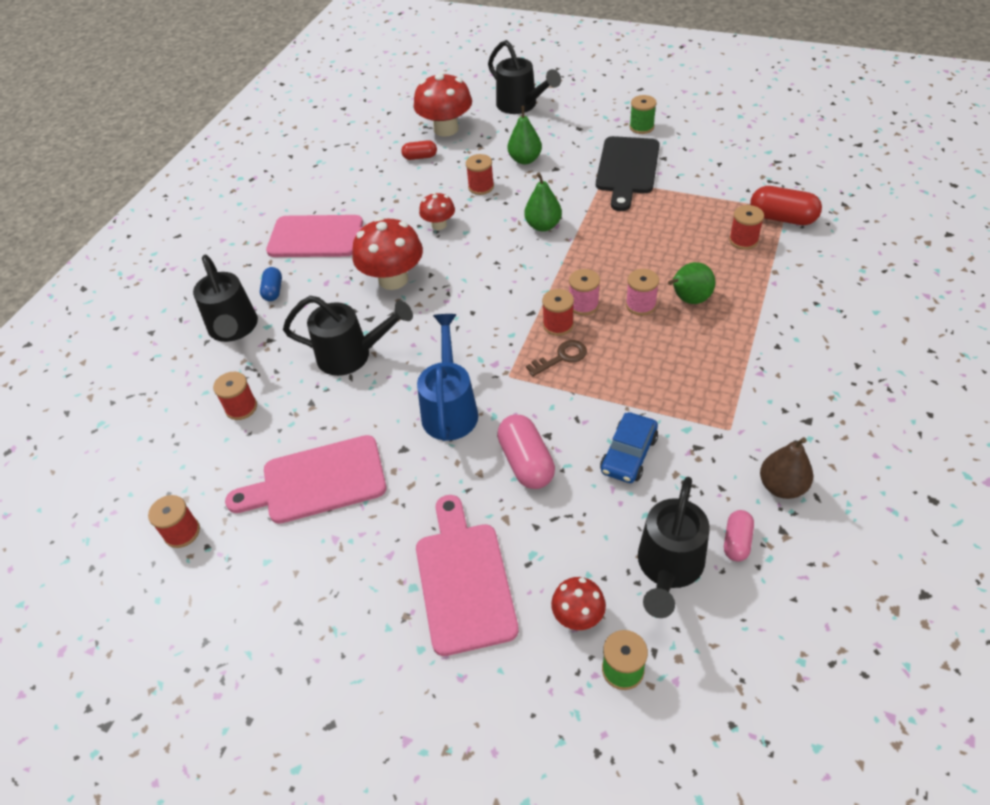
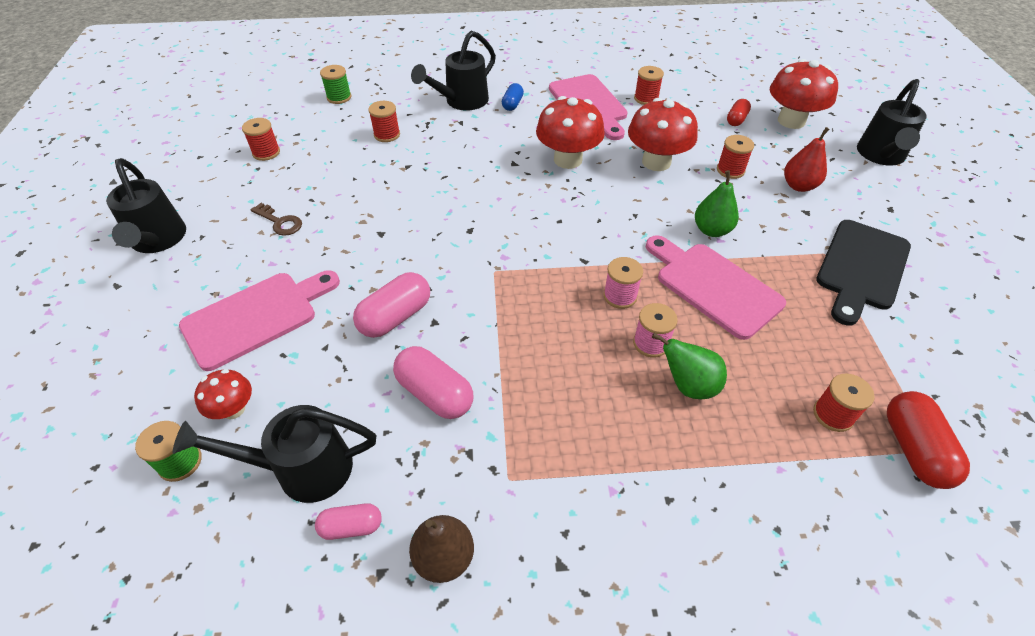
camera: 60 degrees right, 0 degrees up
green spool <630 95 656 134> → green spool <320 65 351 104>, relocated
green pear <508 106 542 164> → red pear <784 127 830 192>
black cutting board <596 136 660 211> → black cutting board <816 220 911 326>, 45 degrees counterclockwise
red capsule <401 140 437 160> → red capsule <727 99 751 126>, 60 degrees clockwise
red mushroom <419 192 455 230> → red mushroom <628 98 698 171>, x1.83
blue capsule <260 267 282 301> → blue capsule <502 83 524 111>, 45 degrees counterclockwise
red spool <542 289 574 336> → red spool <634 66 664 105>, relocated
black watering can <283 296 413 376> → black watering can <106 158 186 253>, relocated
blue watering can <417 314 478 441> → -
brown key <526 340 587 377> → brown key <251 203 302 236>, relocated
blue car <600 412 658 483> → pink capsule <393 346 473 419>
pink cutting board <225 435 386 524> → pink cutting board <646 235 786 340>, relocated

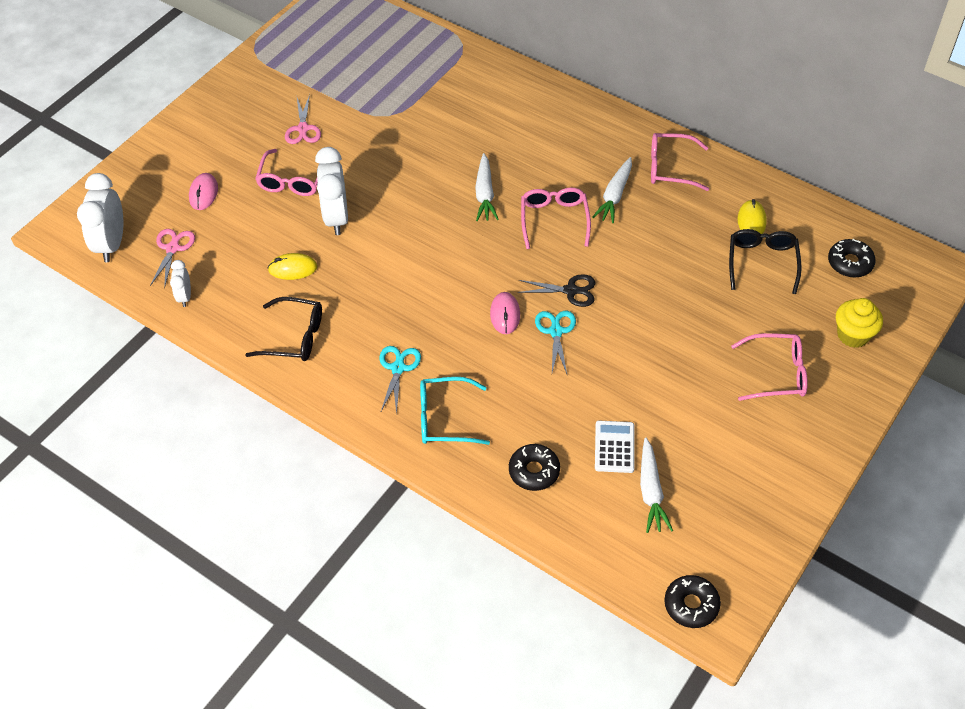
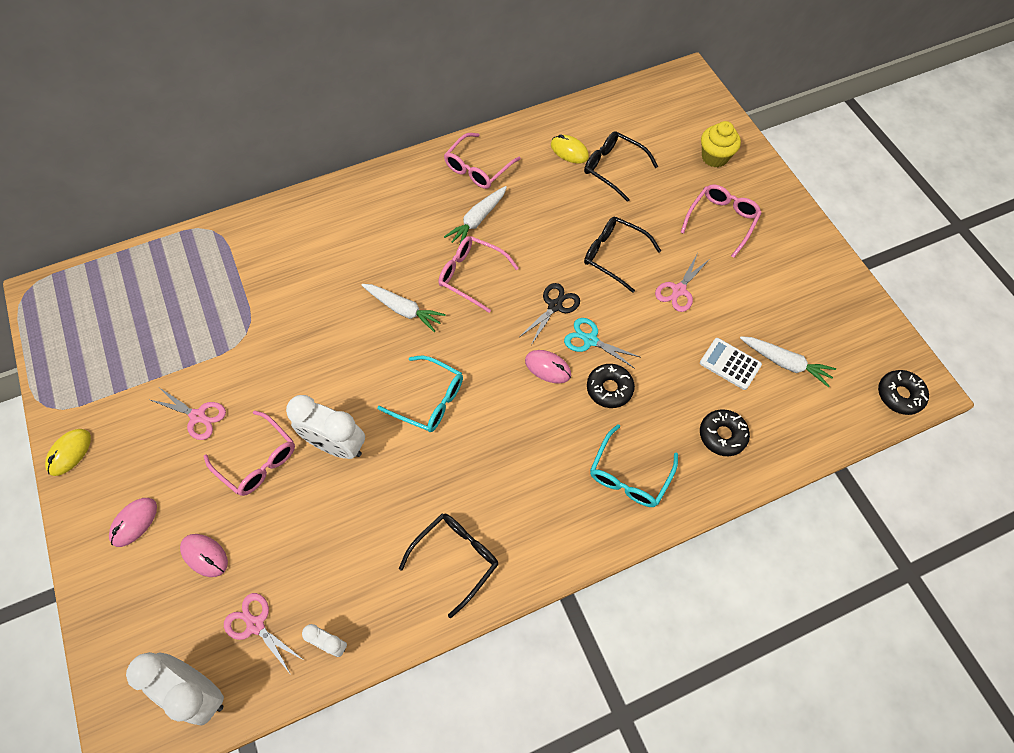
camera: 60 degrees left, 10 degrees up
white carrot <592 157 632 223> → white carrot <444 186 507 243>, 75 degrees clockwise
black donut <828 239 876 278> → black donut <587 364 635 408>, relocated
yellow mouse <268 253 318 280> → yellow mouse <45 429 91 476>, relocated
turquoise scissors <379 346 421 415> → -
- → black glasses <584 217 661 293>
- → pink scissors <655 255 710 312>
- → turquoise glasses <377 356 463 432>
- → pink mouse <109 498 157 547>

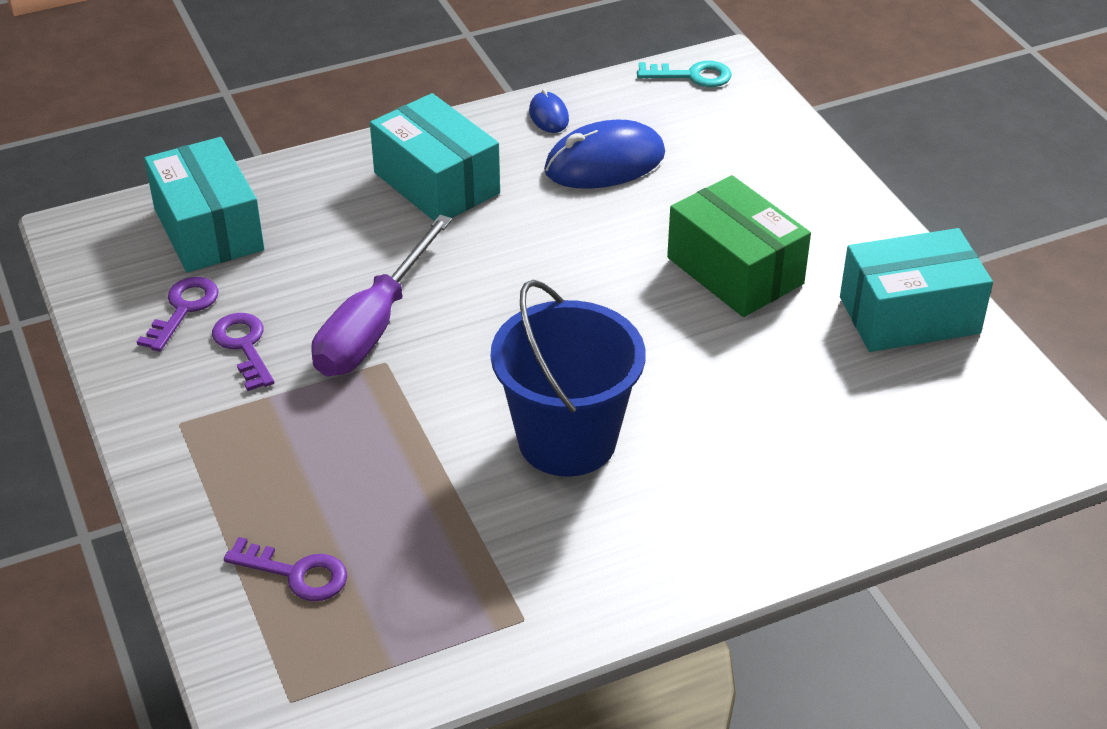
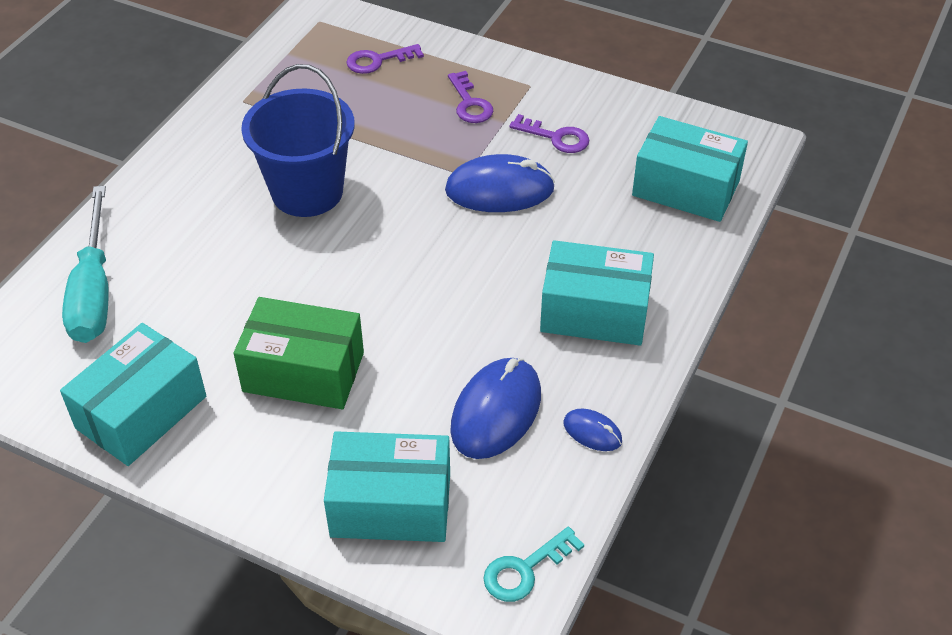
camera: 140 degrees right, 5 degrees up
purple screwdriver <311 215 452 376> → blue mouse <445 154 555 212>
purple key <137 277 219 352> → purple key <448 71 493 123>, relocated
- → turquoise screwdriver <62 186 109 343>
- → turquoise box <324 431 450 542>

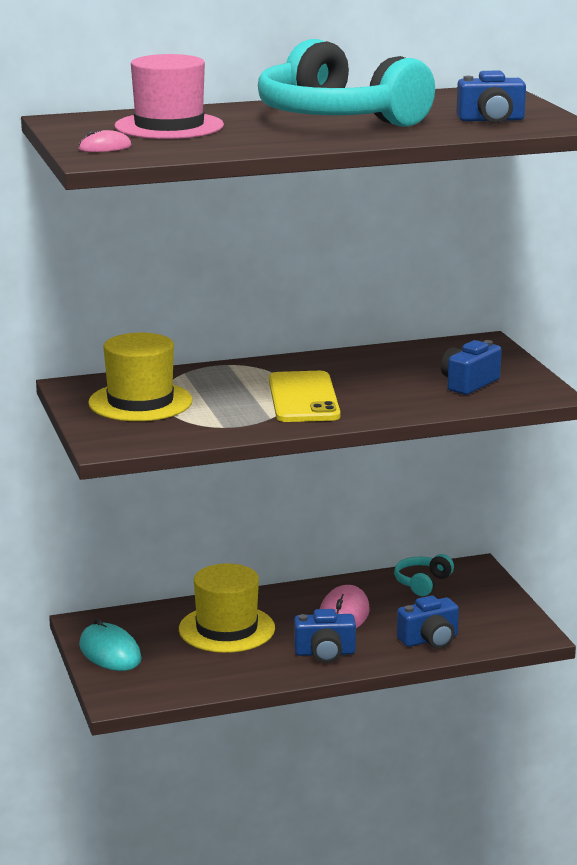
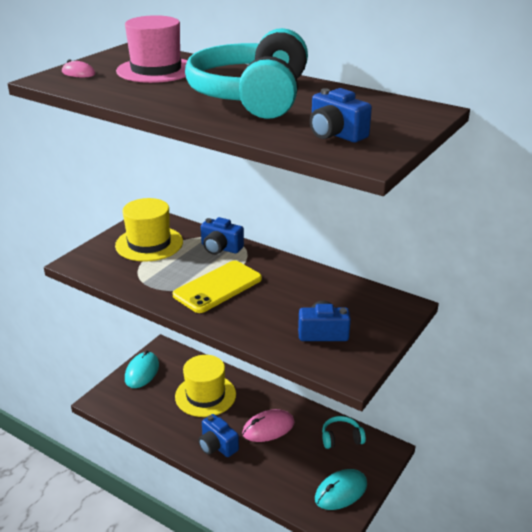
camera: 50 degrees right, 10 degrees up
blue camera <397 595 459 649> → blue camera <201 217 244 255>, relocated
- → turquoise mouse <315 469 367 510>

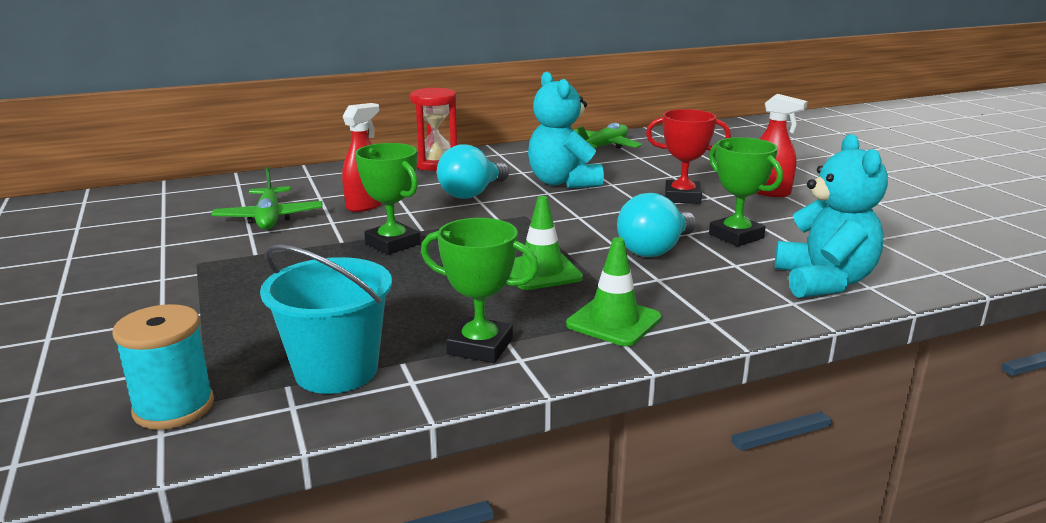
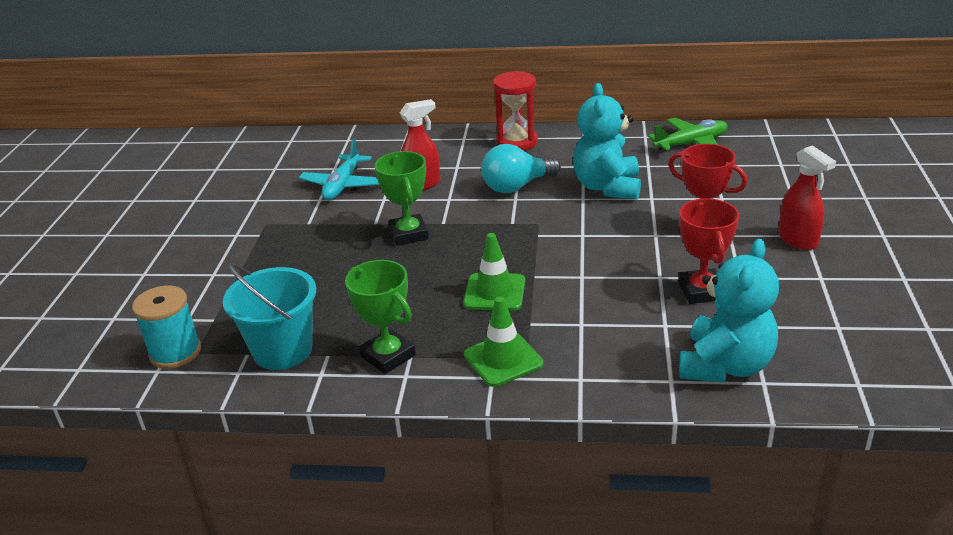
camera: 30 degrees right, 10 degrees up
green trophy <709 137 783 246> → red trophy <679 198 739 304>
green plane <211 167 322 230> → turquoise plane <299 138 379 200>
turquoise light bulb <617 193 696 257> → -

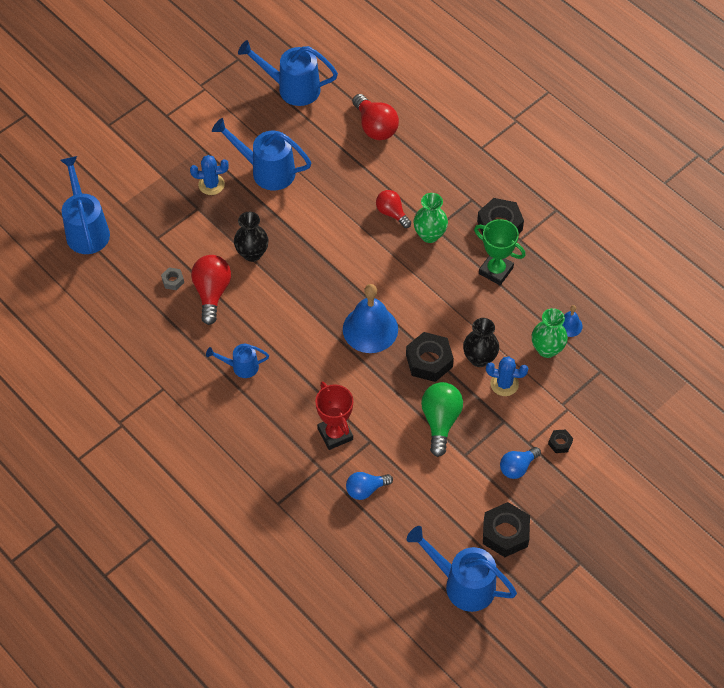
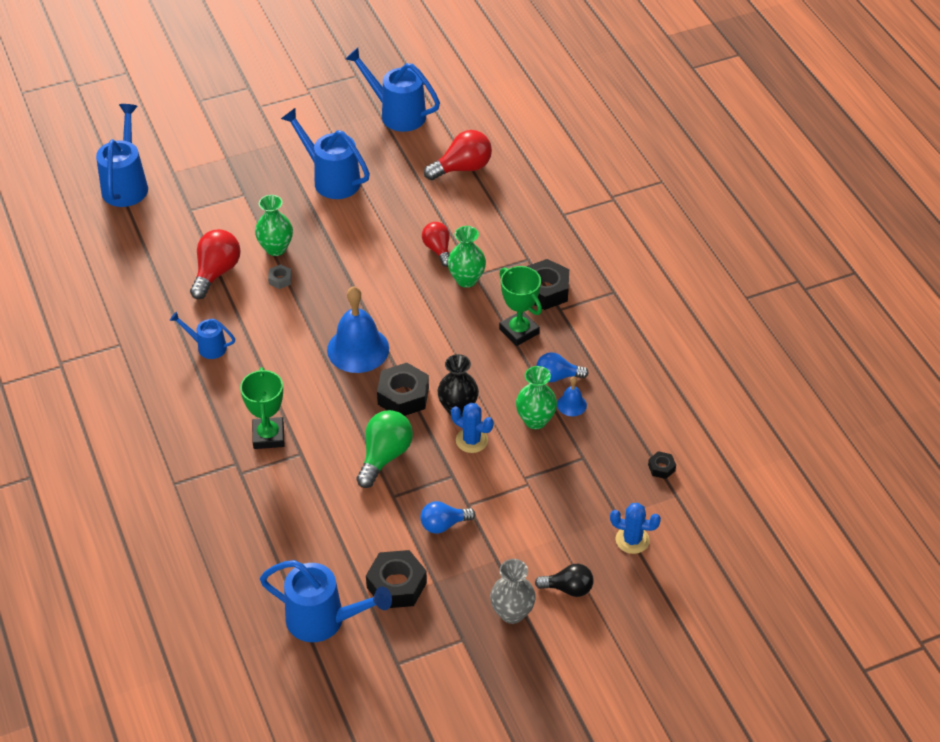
camera: 20 degrees right, 10 degrees down
red light bulb <353 94 399 140> → red light bulb <424 130 492 180>, 105 degrees counterclockwise
blue cactus <190 155 229 195> → blue cactus <610 503 661 554>, relocated
black vase <234 212 269 262> → green vase <255 195 293 256>
grey nut <161 267 184 290> → grey nut <268 264 292 289>, relocated
red trophy <315 381 353 450> → green trophy <240 367 284 449>
black nut <548 429 573 453> → black nut <648 451 676 479>, relocated
blue light bulb <346 472 393 500> → blue light bulb <536 352 589 382>, relocated
blue watering can <407 526 517 612> → blue watering can <260 560 392 642>, 150 degrees clockwise
- → grey vase <490 559 536 624>
- → black light bulb <535 564 594 597>

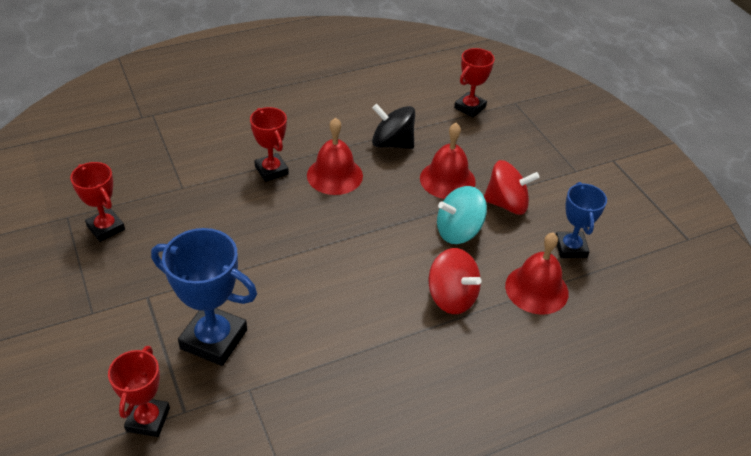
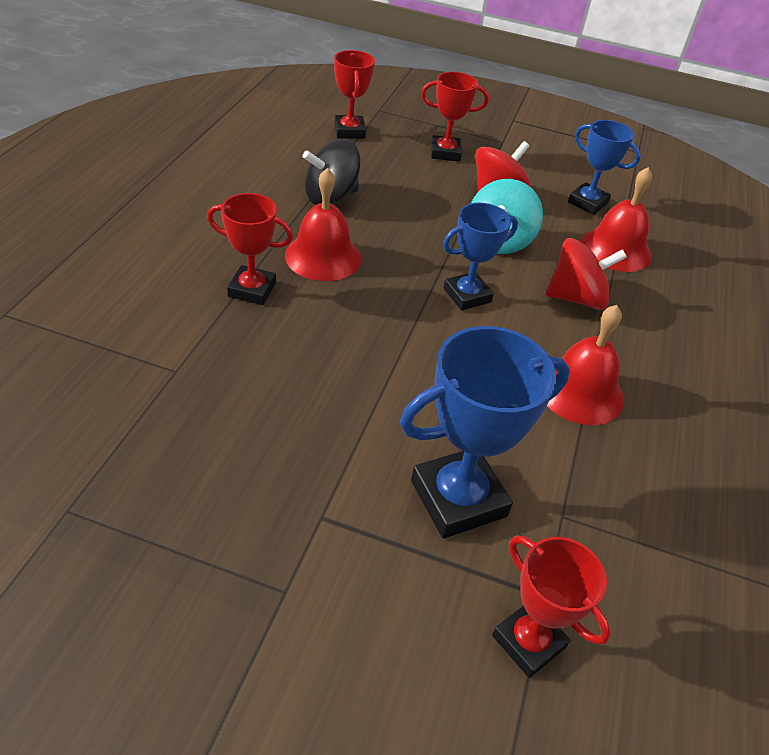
camera: 50 degrees left, 0 degrees up
red bell <420 123 476 199> → red bell <547 305 624 425>, relocated
red trophy <70 162 125 242> → red trophy <421 72 489 162>, relocated
- → blue trophy <443 203 518 310>

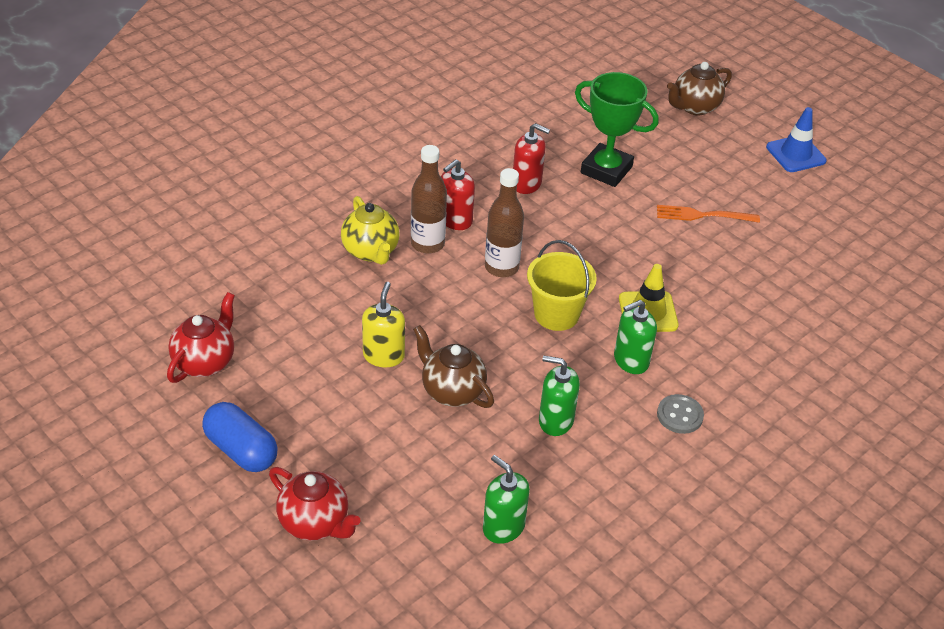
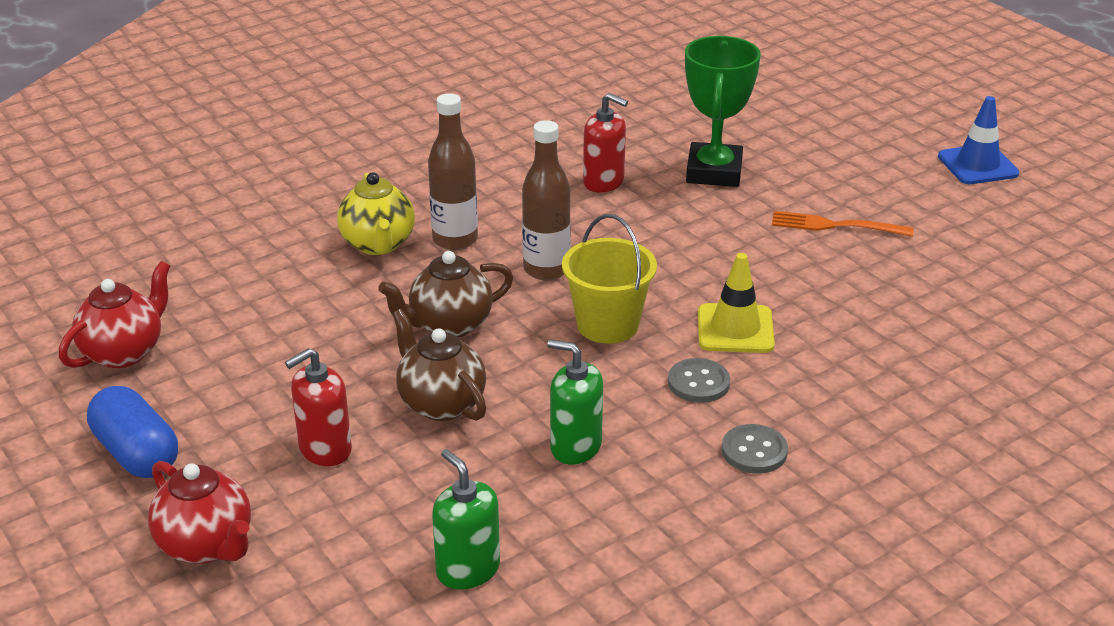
camera: 10 degrees right, 10 degrees down
brown teapot <667 62 732 115> → brown teapot <378 251 513 338>, relocated
green trophy <575 72 659 187> → green trophy <685 36 761 187>, 60 degrees clockwise
red soap dispenser <441 159 475 230> → red soap dispenser <285 348 352 466>, relocated
yellow soap dispenser <362 282 405 367> → -
green soap dispenser <614 300 657 374> → grey button <668 358 730 403>

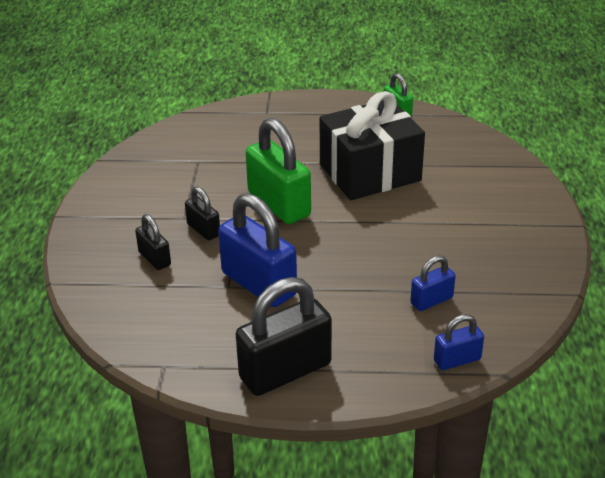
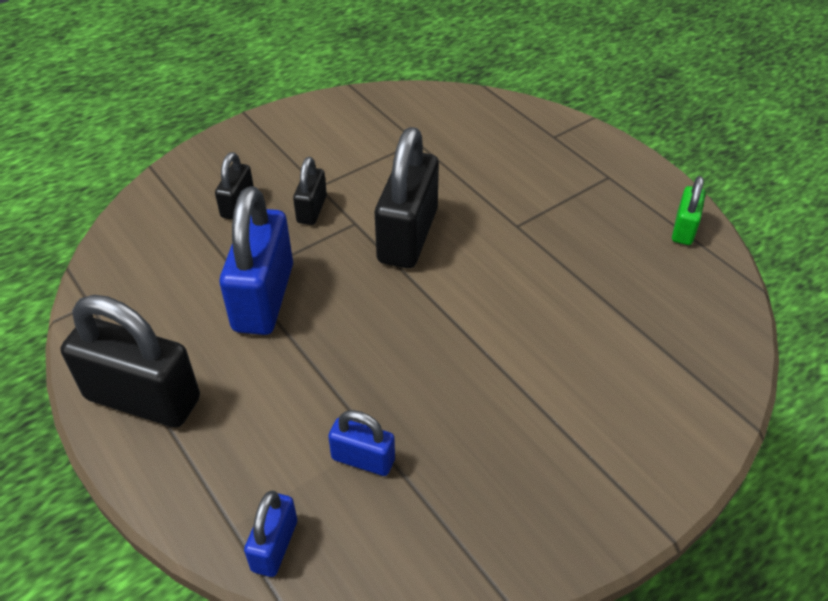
camera: 50 degrees right, 10 degrees up
black gift <320 91 425 200> → -
green padlock <246 118 311 224> → black padlock <375 127 439 268>
blue padlock <434 314 484 370> → blue padlock <244 490 297 577>, 75 degrees clockwise

